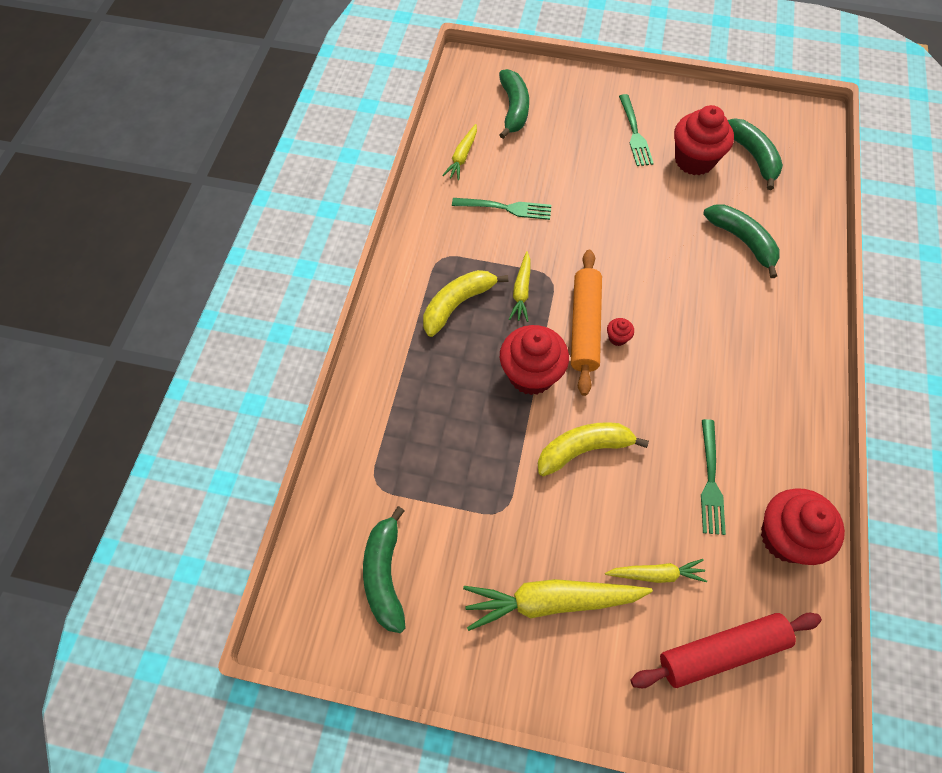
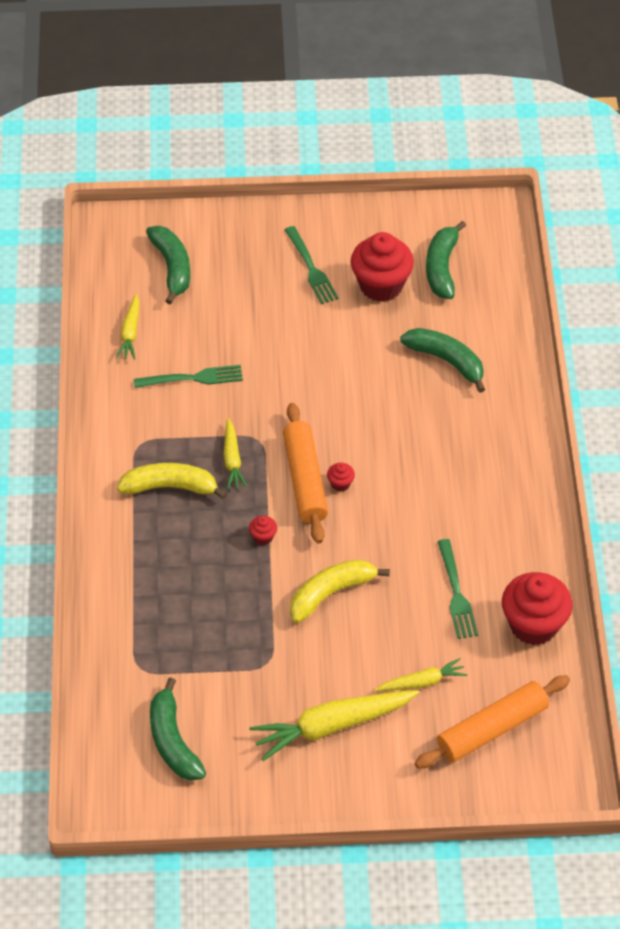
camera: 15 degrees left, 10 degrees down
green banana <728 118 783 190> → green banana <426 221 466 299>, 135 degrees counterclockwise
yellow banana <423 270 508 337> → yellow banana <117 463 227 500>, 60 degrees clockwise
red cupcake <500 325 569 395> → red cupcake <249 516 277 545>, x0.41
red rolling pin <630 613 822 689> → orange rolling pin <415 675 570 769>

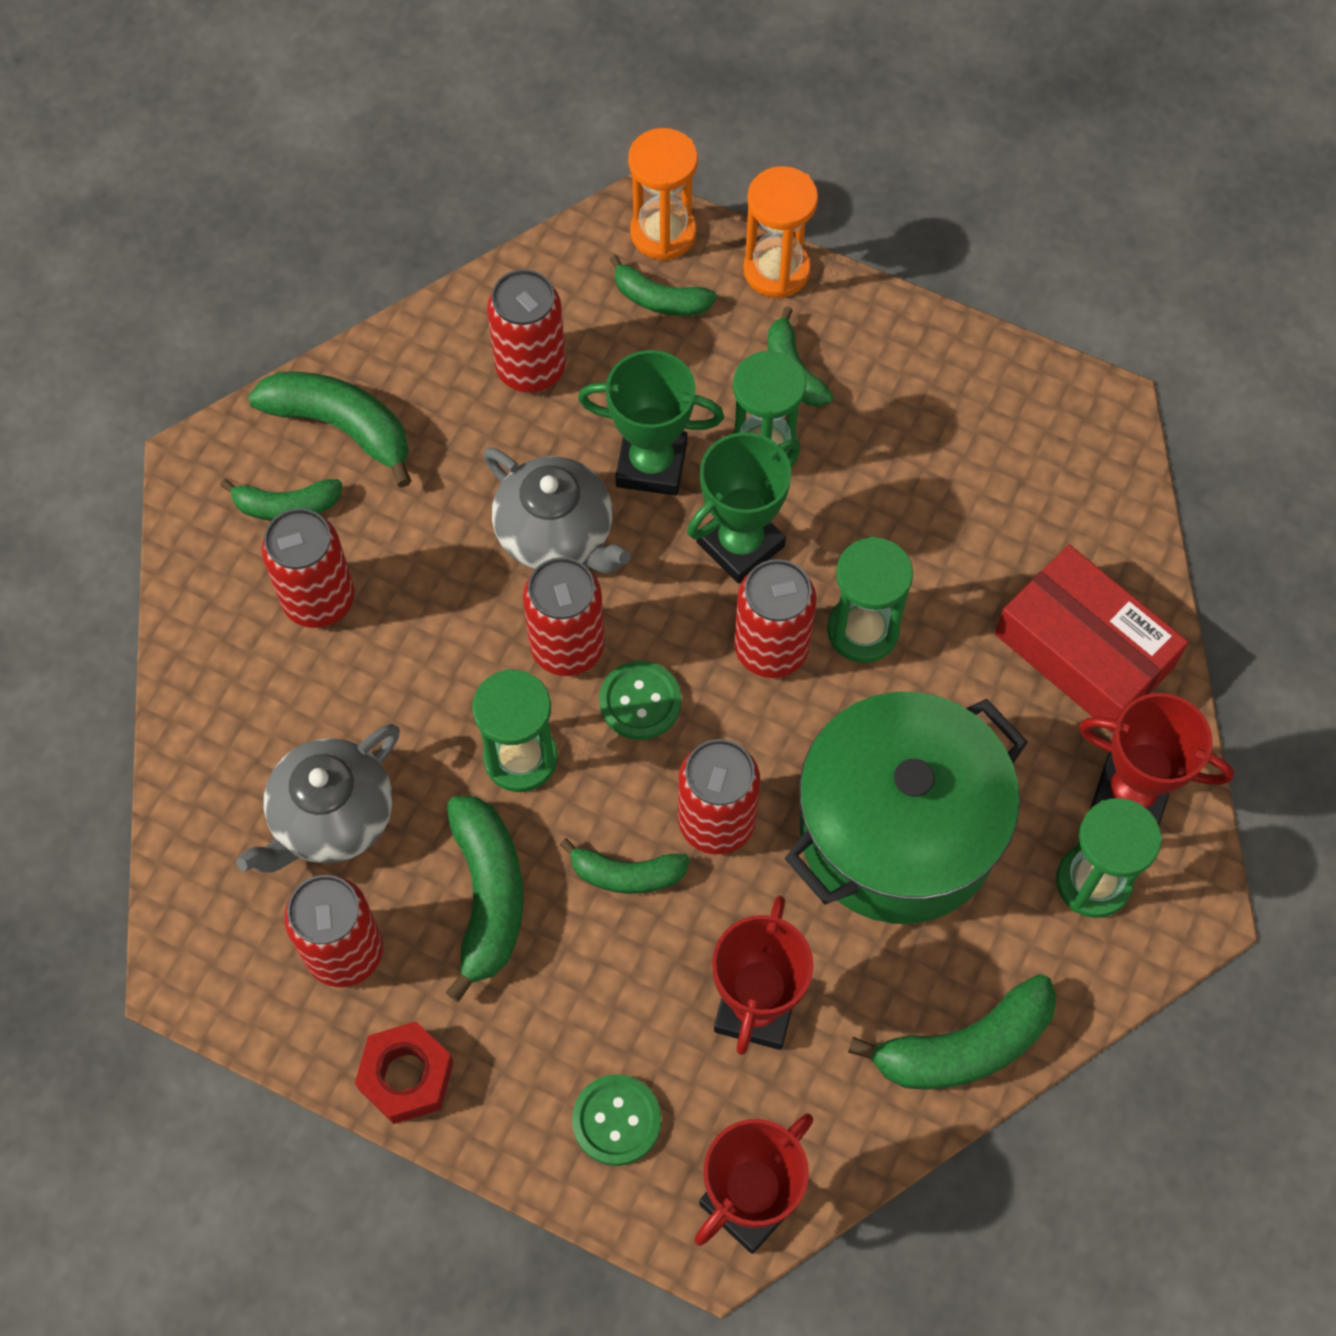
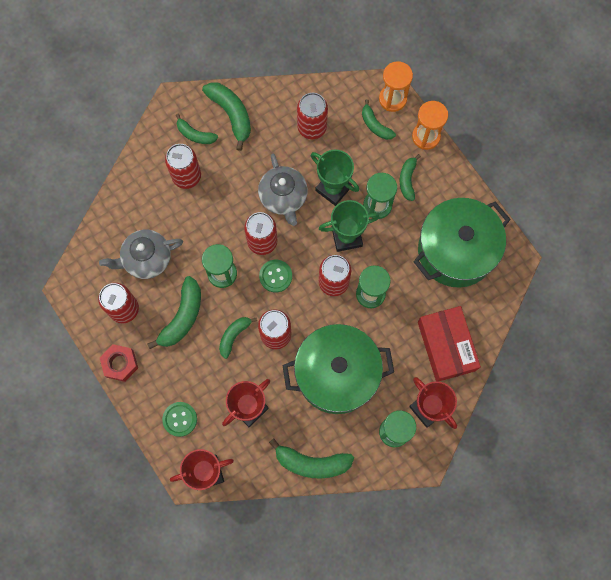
camera: 30 degrees right, 10 degrees up
green banana <560 838 690 894> → green banana <219 317 257 359>, 90 degrees clockwise
- → green pot <413 198 511 288>

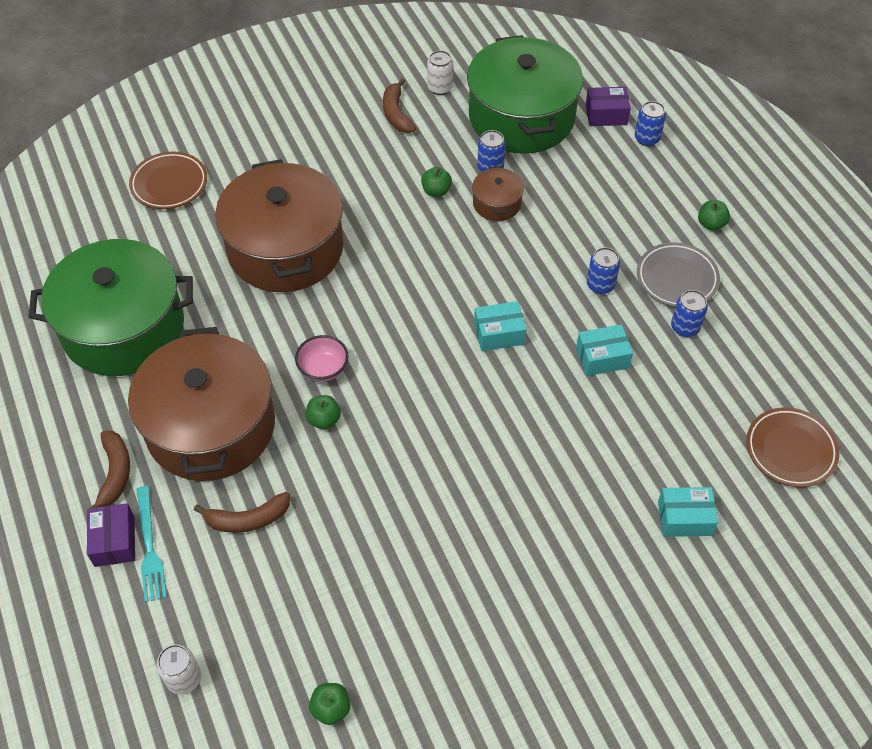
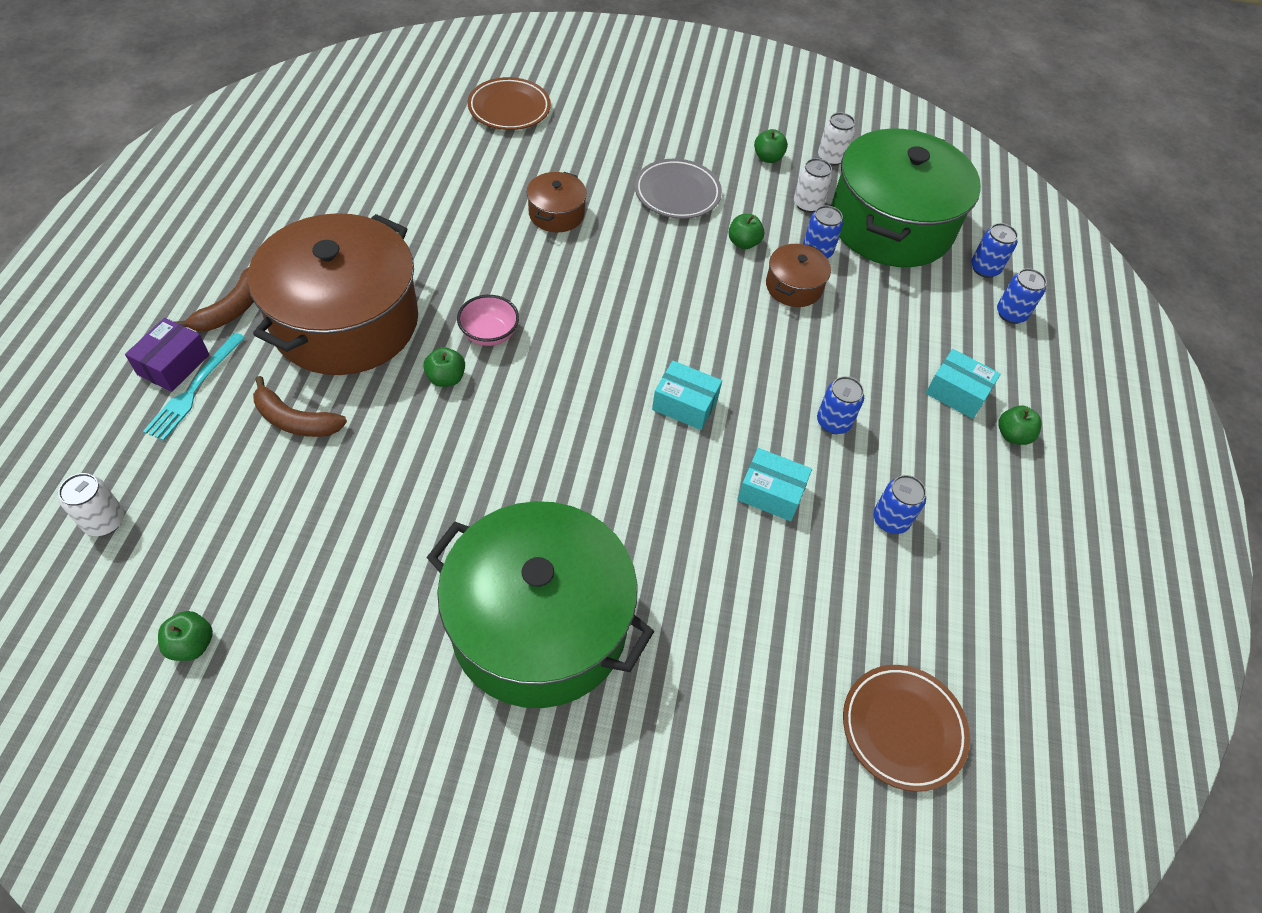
camera: 30 degrees right, 0 degrees up
brown banana <383 78 416 133> → green apple <754 129 788 163>
purple box <586 87 631 126> → blue can <971 223 1018 278>
brown pot <215 159 343 292> → brown pot <527 172 587 232>, x0.43
green pot <28 239 193 376> → green pot <426 501 654 708>, relocated
grey plate <637 242 720 307> → grey plate <635 159 722 219>, relocated
turquoise box <658 487 718 537> → turquoise box <926 349 1001 419>, relocated
- → white can <794 158 833 213>

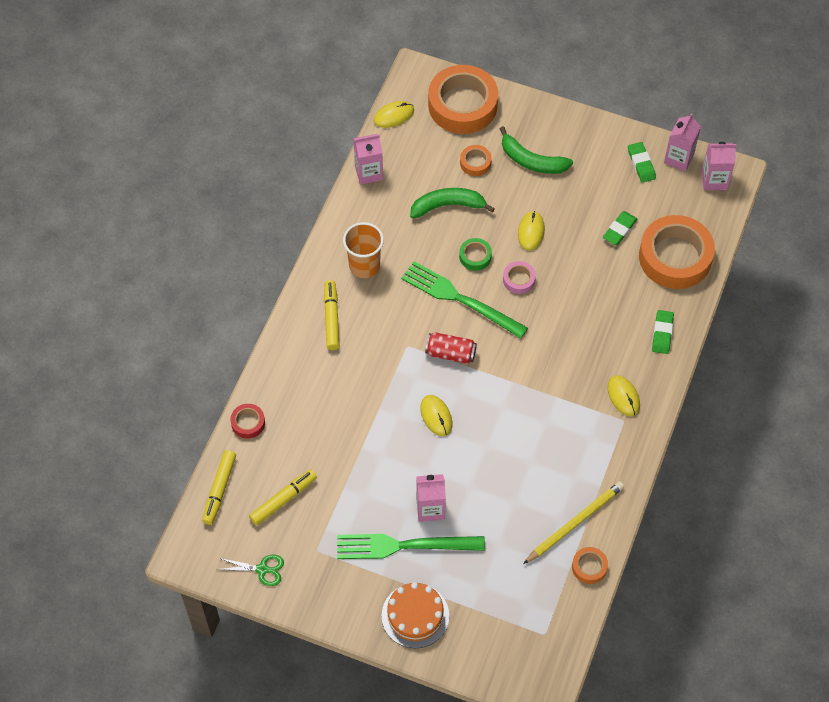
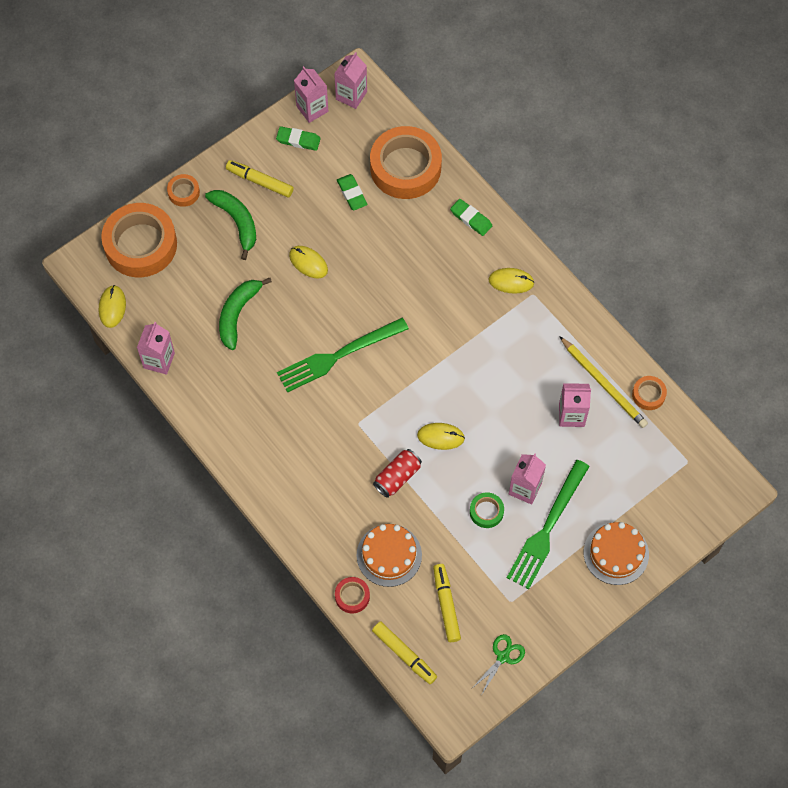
camera: 60 degrees left, 5 degrees up
green banana <499 126 573 174> → green banana <205 190 256 260>, 90 degrees counterclockwise
orange tape <460 145 492 176> → orange tape <167 174 200 207>, relocated
orange cup <343 222 384 278> → -
green tape <459 238 492 271> → green tape <470 492 504 528>, relocated
pink tape <503 261 536 294> → -
yellow marker <324 280 340 350> → yellow marker <226 160 294 197>, relocated
red can <425 333 477 364> → red can <373 449 422 498>, relocated
yellow pencil <523 481 624 564> → yellow pencil <559 336 648 428>, 150 degrees clockwise
- → pink carton <559 383 591 427>
- → orange cake <357 524 422 587>

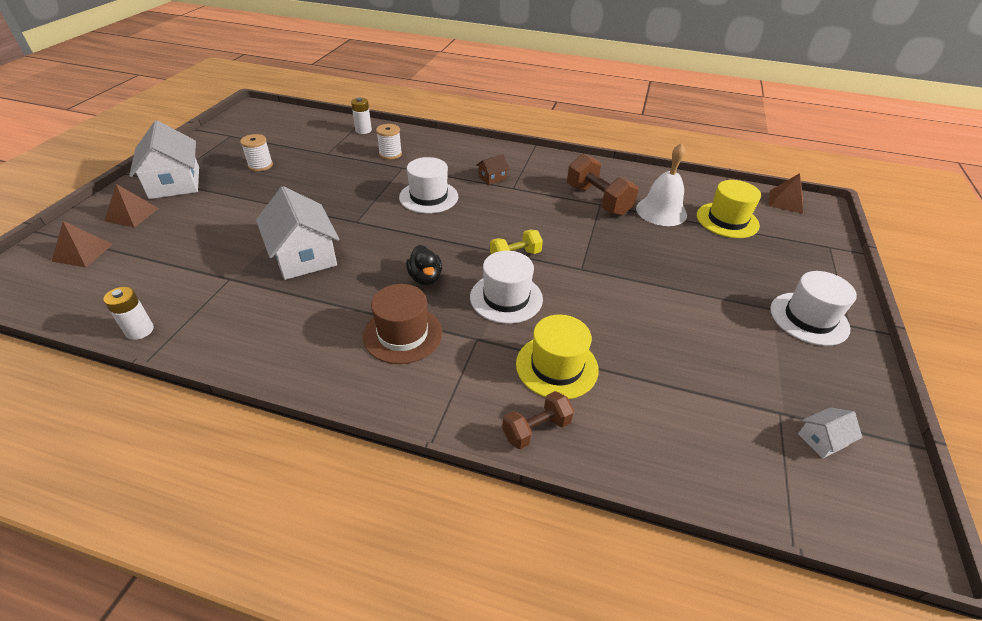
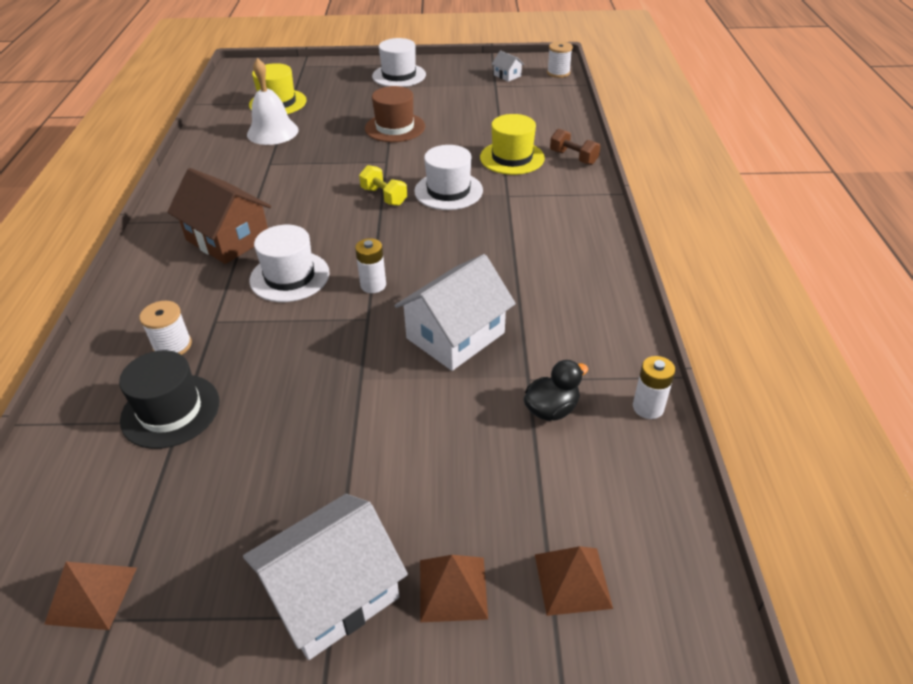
camera: 105 degrees left, 0 degrees up
white battery <351 97 372 134> → white battery <355 238 386 293>, relocated
white spool <240 134 273 171> → white spool <547 41 573 78>, relocated
brown house <476 154 510 185> → brown house <167 168 271 264>, x2.23
brown dumbbell <567 154 638 216> → -
brown pyramid <769 173 803 214> → brown pyramid <44 562 137 630>, relocated
black duck <406 245 442 285> → black duck <524 360 588 421>, relocated
brown hat <363 284 442 364> → brown hat <365 86 425 142>, relocated
- → black hat <119 350 219 449>

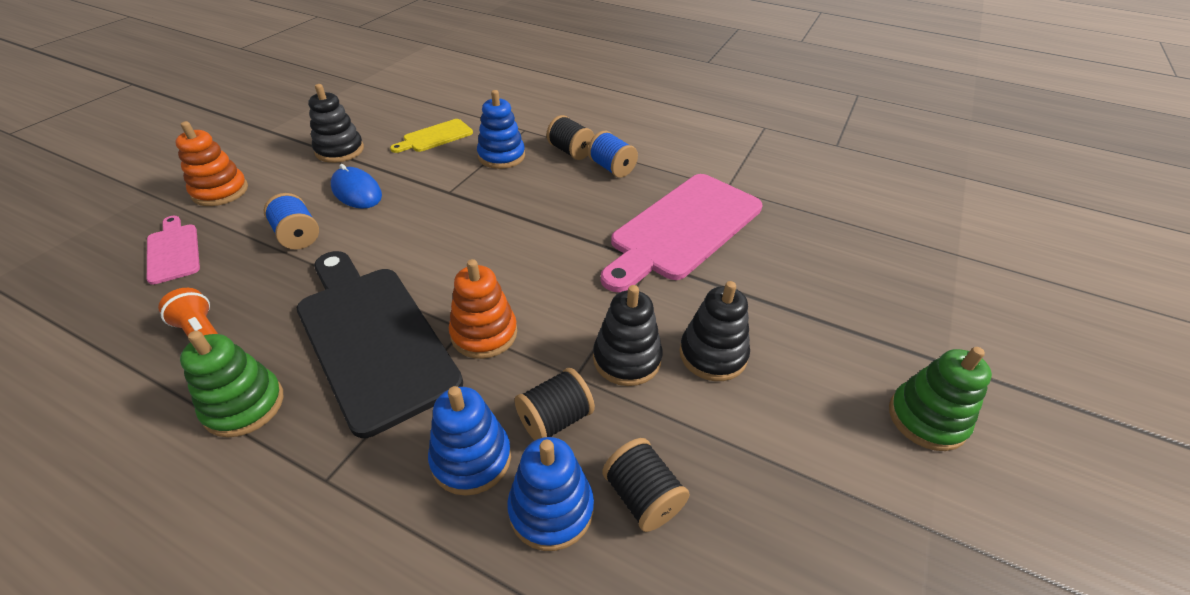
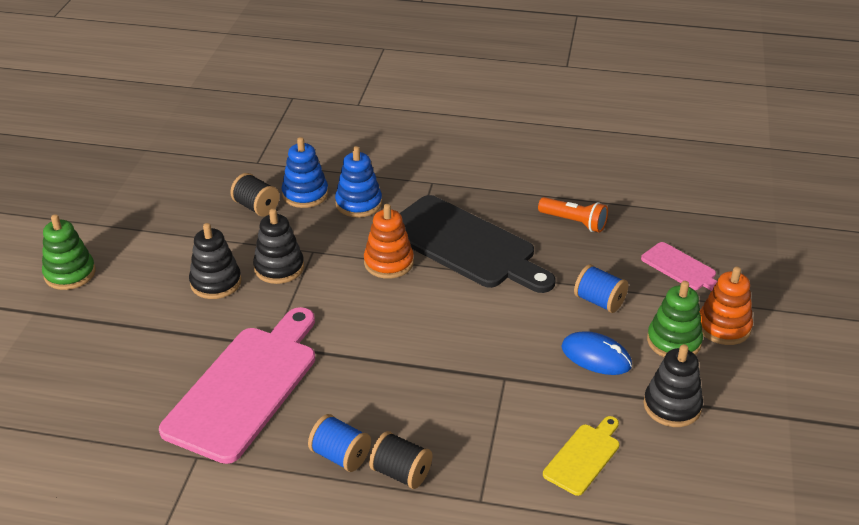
camera: 165 degrees right, 5 degrees down
blue stacking toy <477 90 525 169> → -
green stacking toy <180 331 283 437> → green stacking toy <647 281 703 357>, relocated
black spool <514 368 595 440> → -

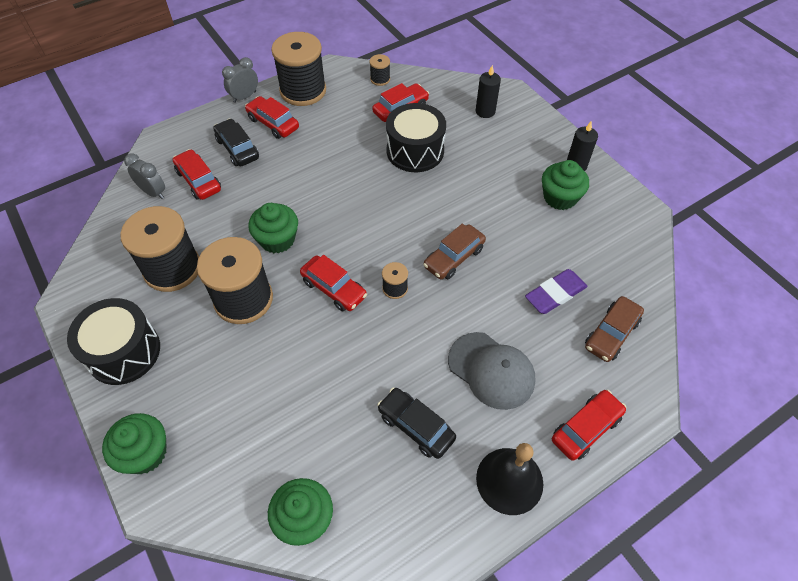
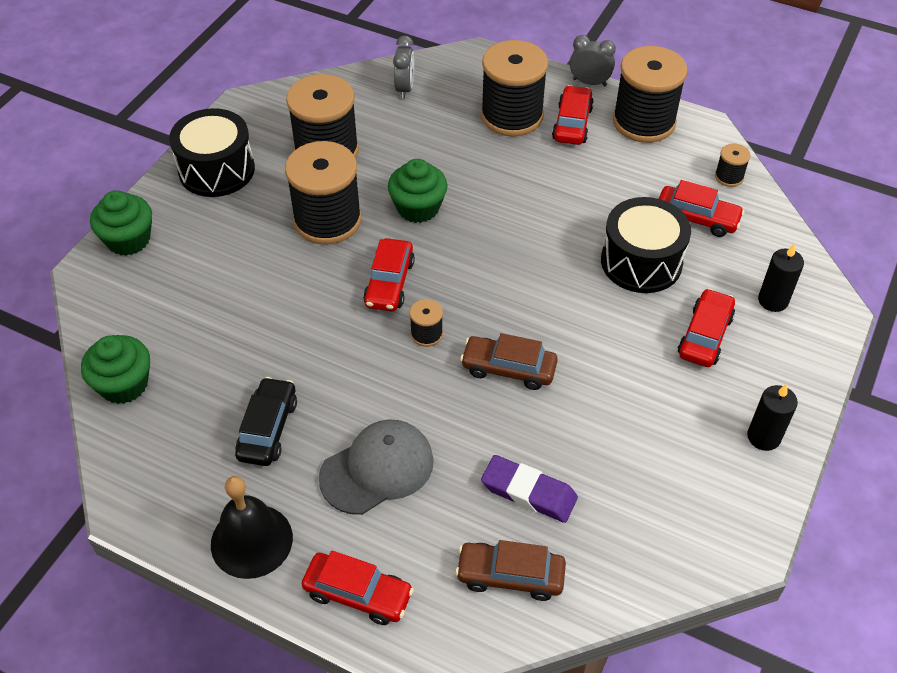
camera: 60 degrees right, 5 degrees down
black car <213 119 259 166> → black spool <481 40 548 137>
red car <173 149 221 200> → red car <678 288 735 367>, relocated
green cupcake <542 160 589 210> → -
grey cap <448 332 536 410> → grey cap <319 420 434 515>, 135 degrees counterclockwise

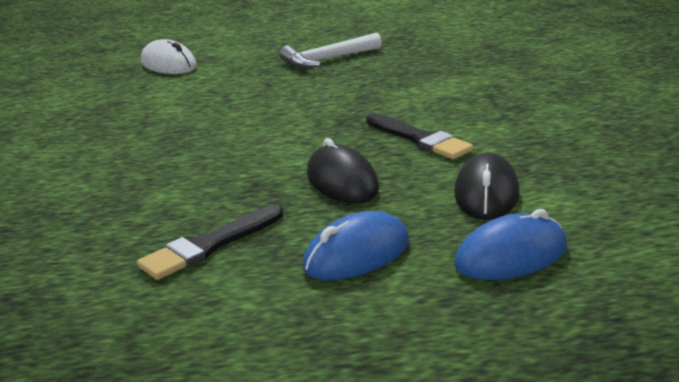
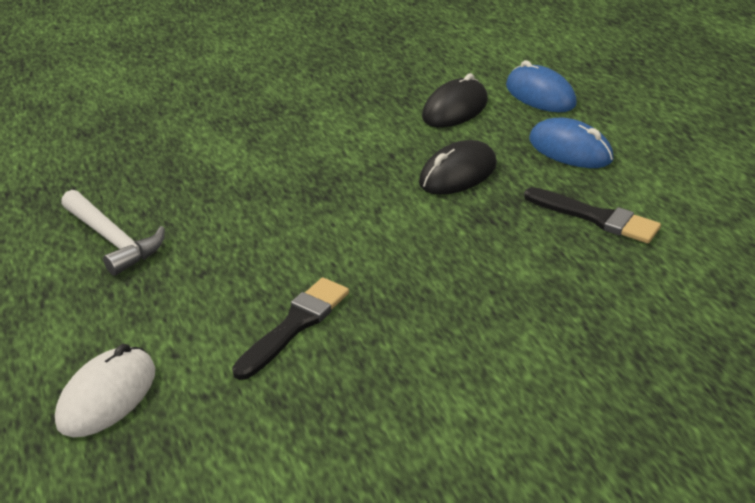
camera: 105 degrees left, 10 degrees up
black brush <366 113 474 159> → black brush <232 277 349 380>, relocated
black mouse <454 153 520 220> → black mouse <422 73 488 128>, 45 degrees counterclockwise

